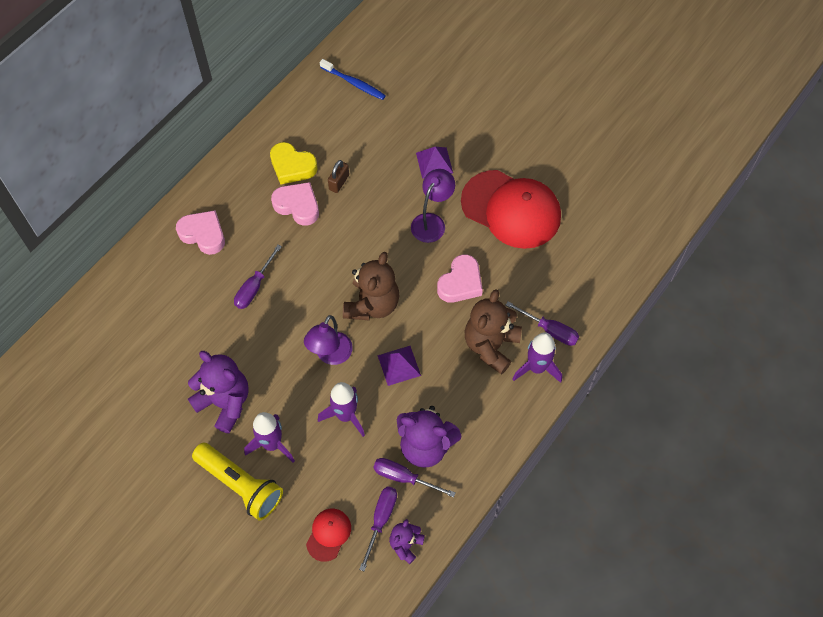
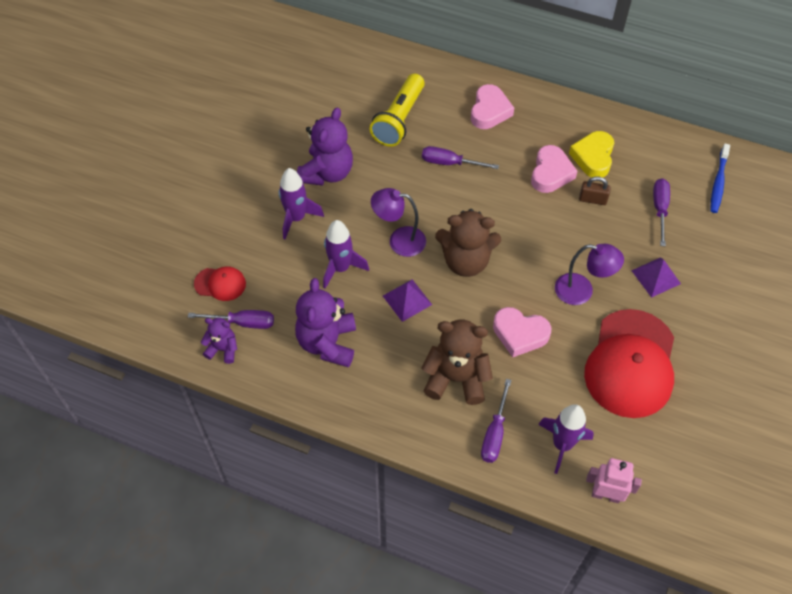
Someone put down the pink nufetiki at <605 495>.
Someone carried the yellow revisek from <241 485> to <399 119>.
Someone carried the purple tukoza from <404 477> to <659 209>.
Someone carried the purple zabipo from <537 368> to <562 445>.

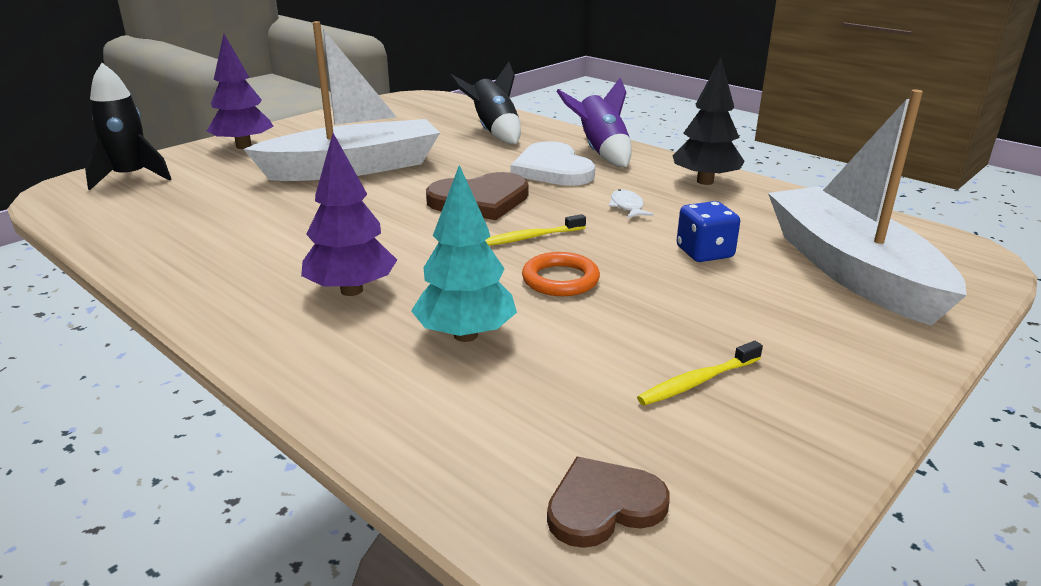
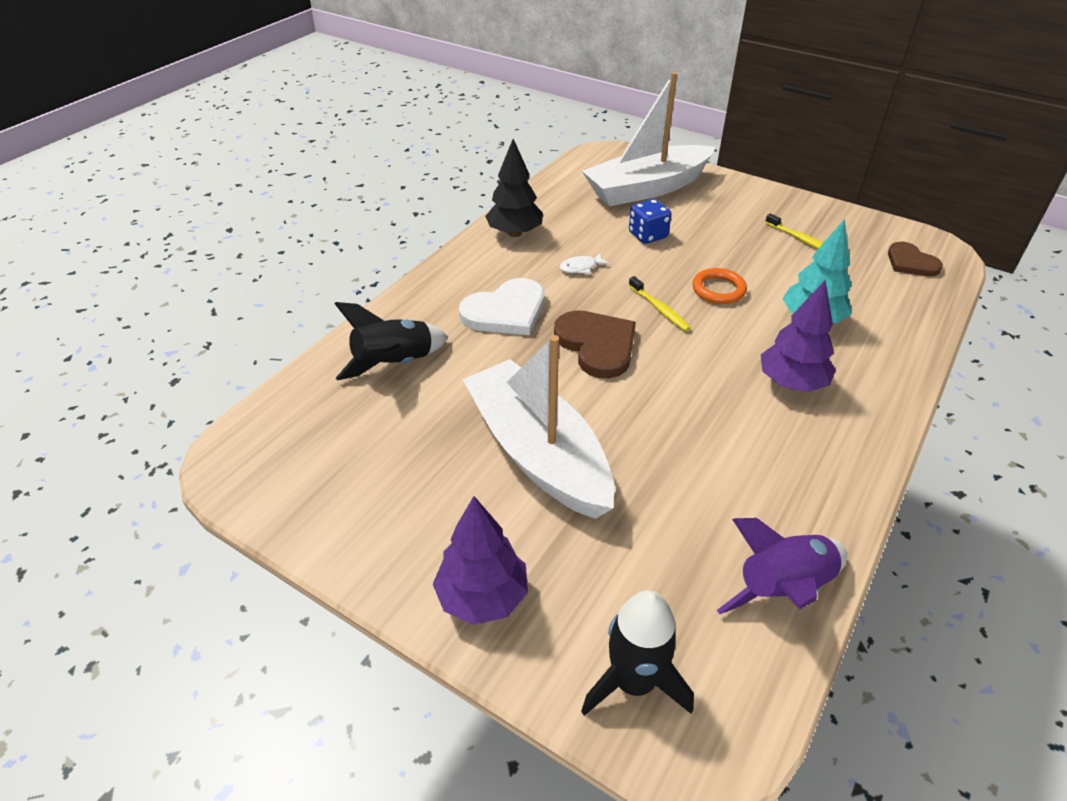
Someone carried the purple zabipo from <601 152> to <783 588>.

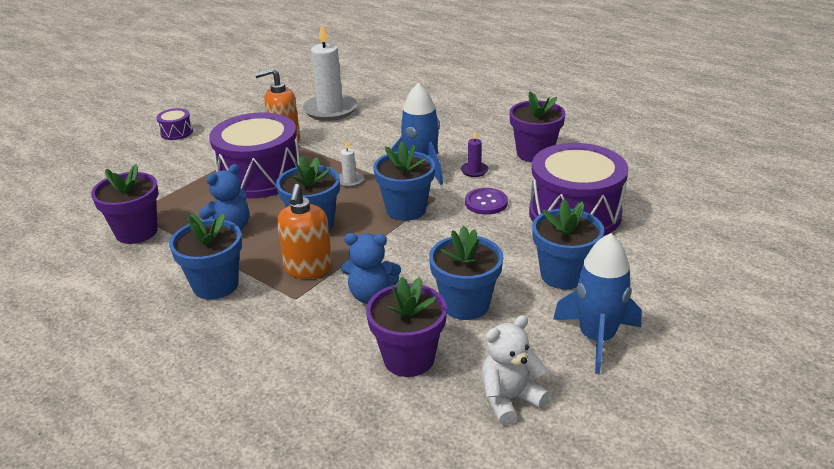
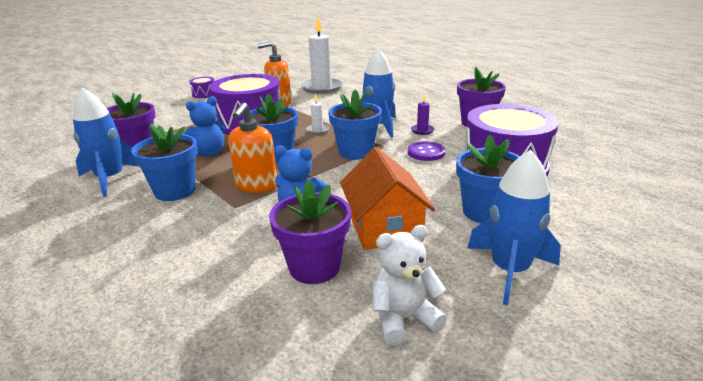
Someone put down the blue zabipo at <110 179>.
Someone swapped the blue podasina at <465 304> for the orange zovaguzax at <384 227>.

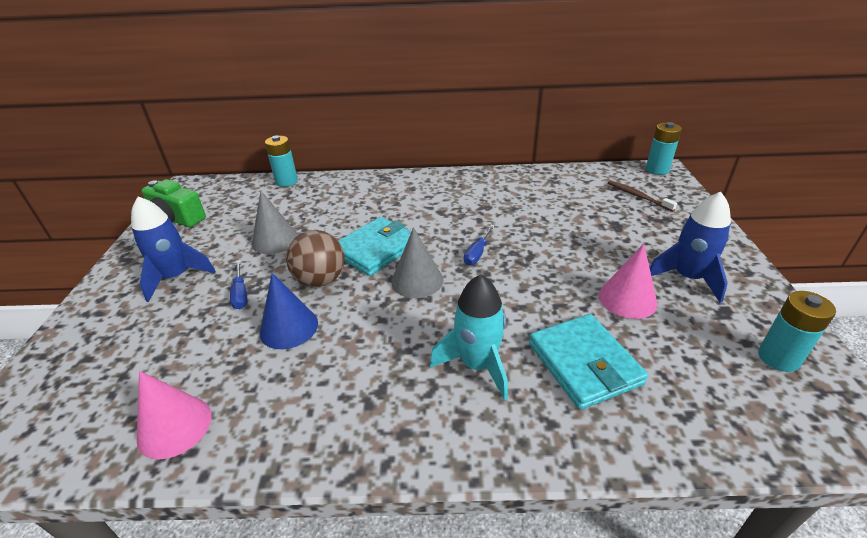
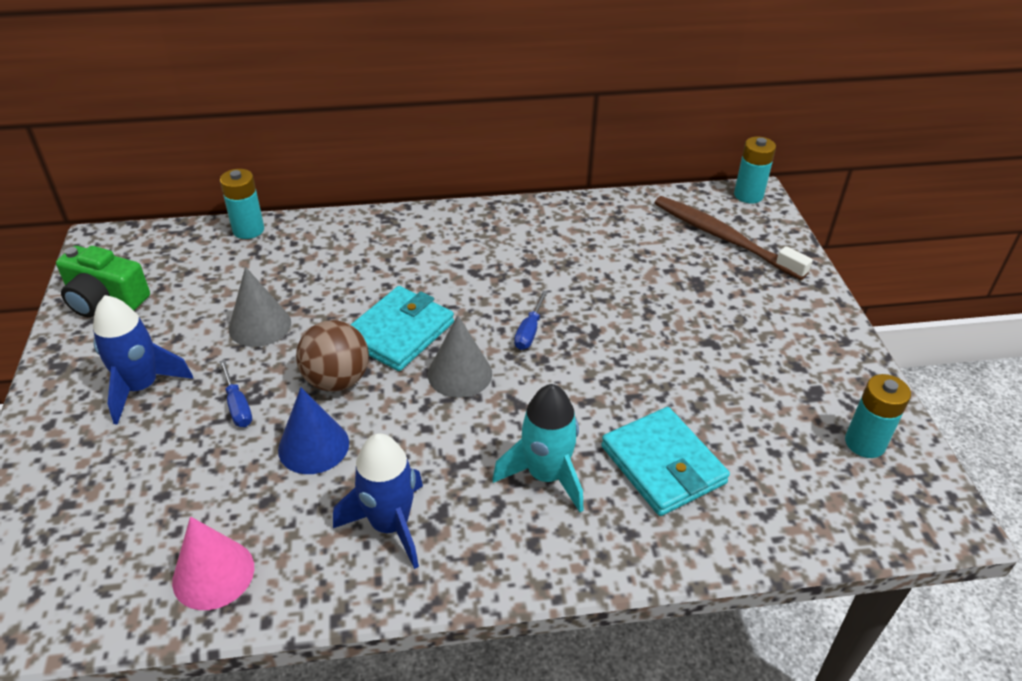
Someone took away the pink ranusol at <627 299>.
Someone carried the blue zabipo from <687 278> to <390 525>.
Someone scaled the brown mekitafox at <638 196> by 1.87.

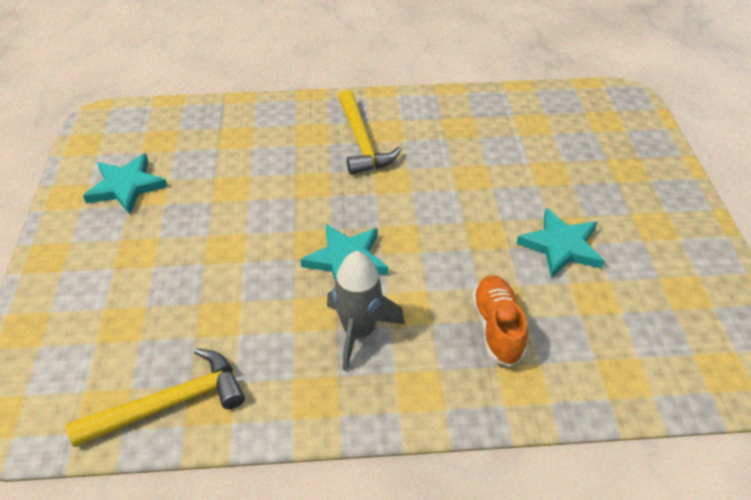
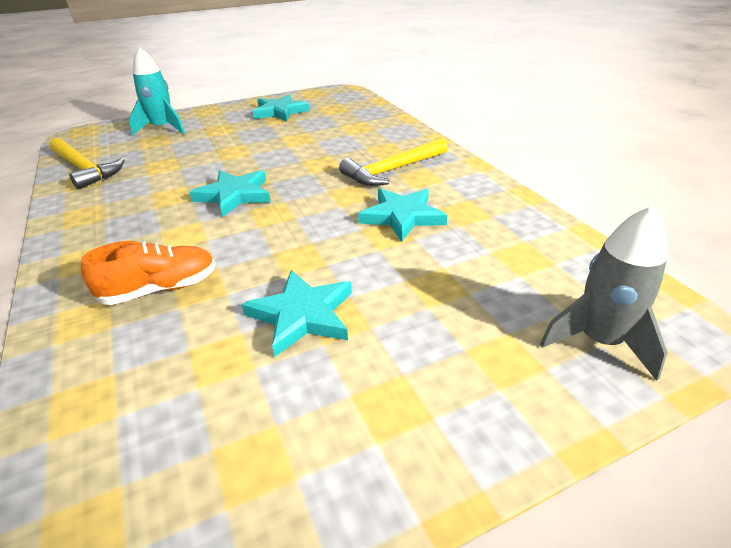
Someone put down the turquoise zabipo at <163 129>.
Someone put down the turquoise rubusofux at <402 216>.
Someone carried the grey zabipo from <359 331> to <599 341>.

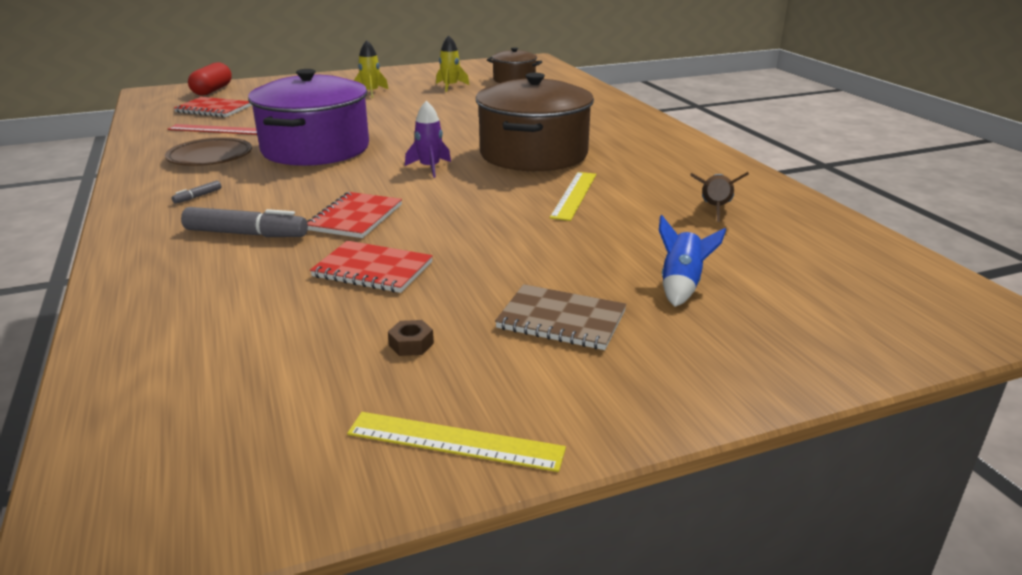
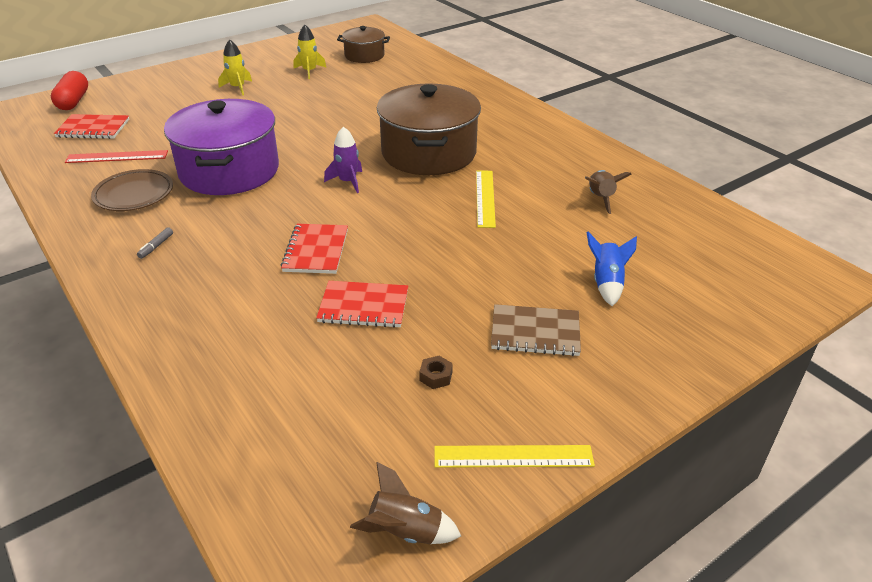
Someone took away the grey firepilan at <246 234>.
Someone put down the brown zabipo at <405 532>.

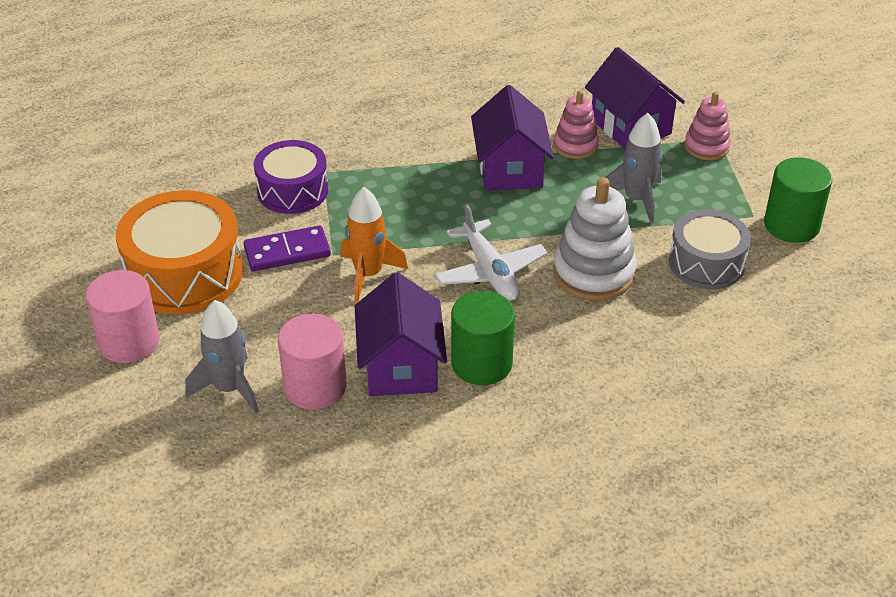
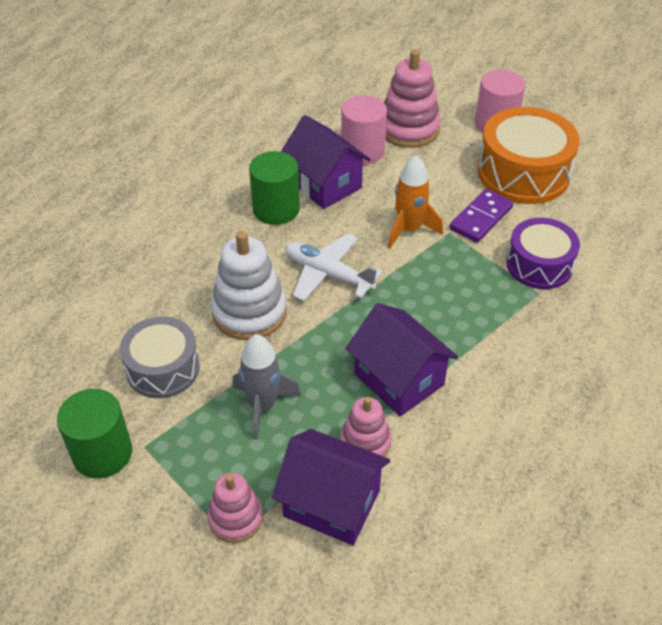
Someone swapped the grey zabipo at <229 388> for the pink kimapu at <408 129>.

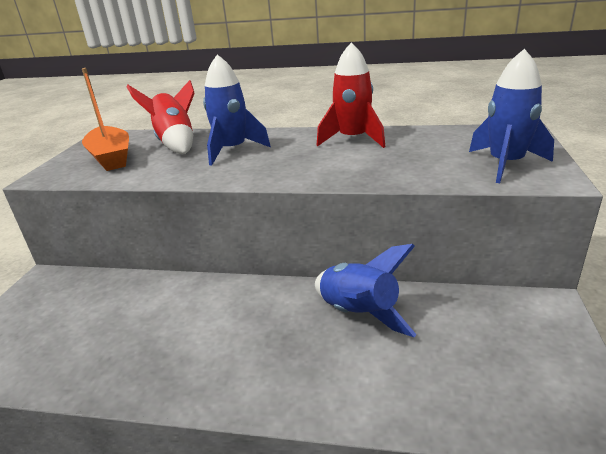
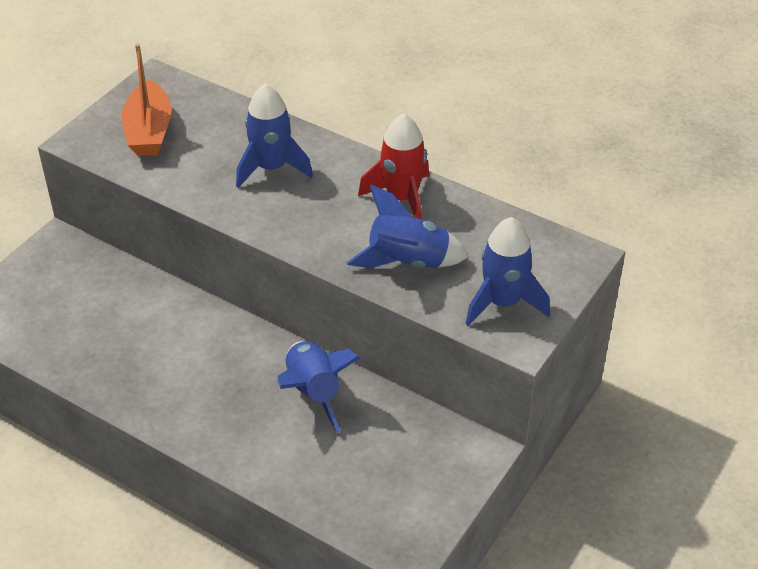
Someone took away the red zabipo at <175 143>.
Someone put down the blue zabipo at <408 262>.

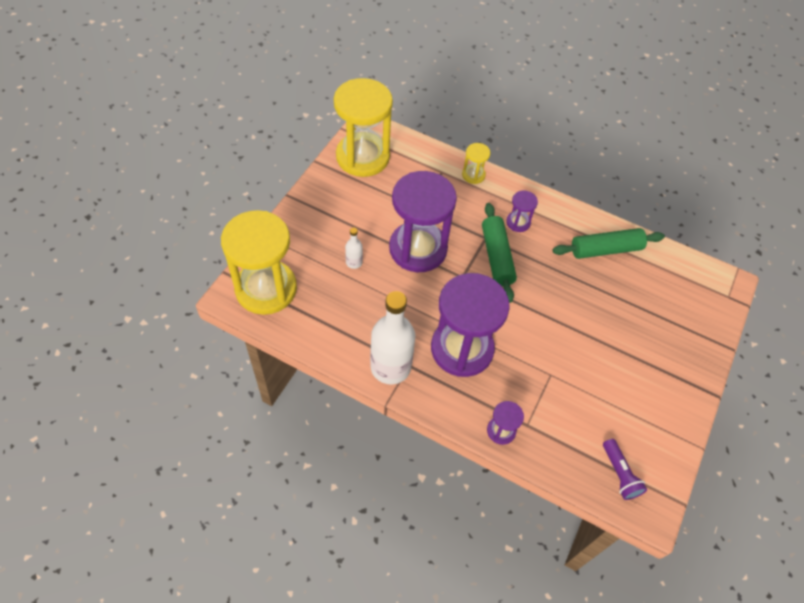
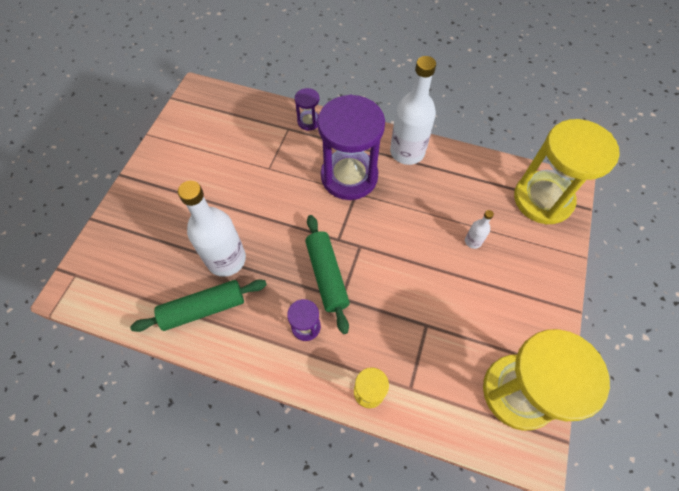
Someone took away the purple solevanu at <418 249>.
Someone took away the purple revisek at <619 474>.
Someone put down the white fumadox at <226 259>.

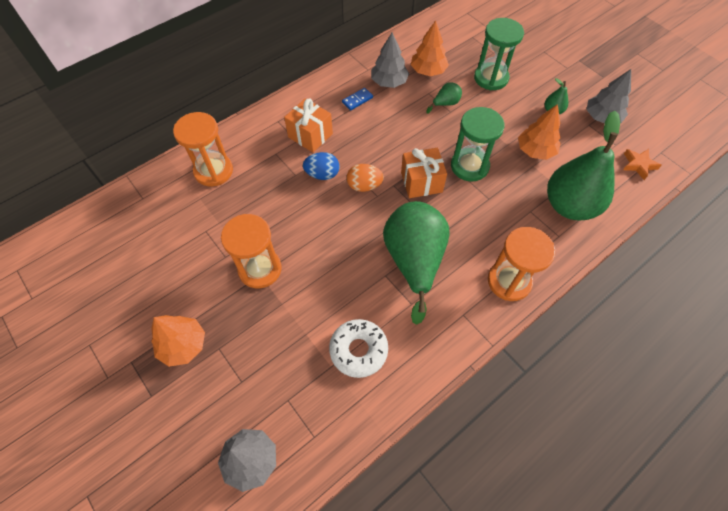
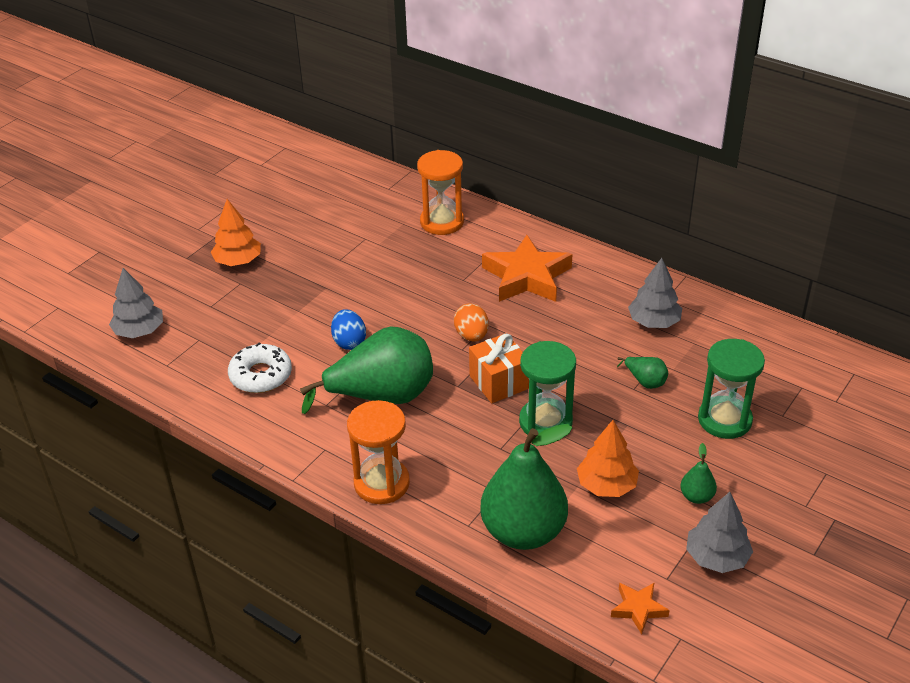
Someone took away the orange solevanu at <260 269>.
Someone took away the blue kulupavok at <357 100>.
Someone took away the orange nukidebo at <428 71>.
Someone carried the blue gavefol from <322 174> to <349 342>.
Someone swapped the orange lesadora at <310 135> for the orange rubusofux at <526 277>.

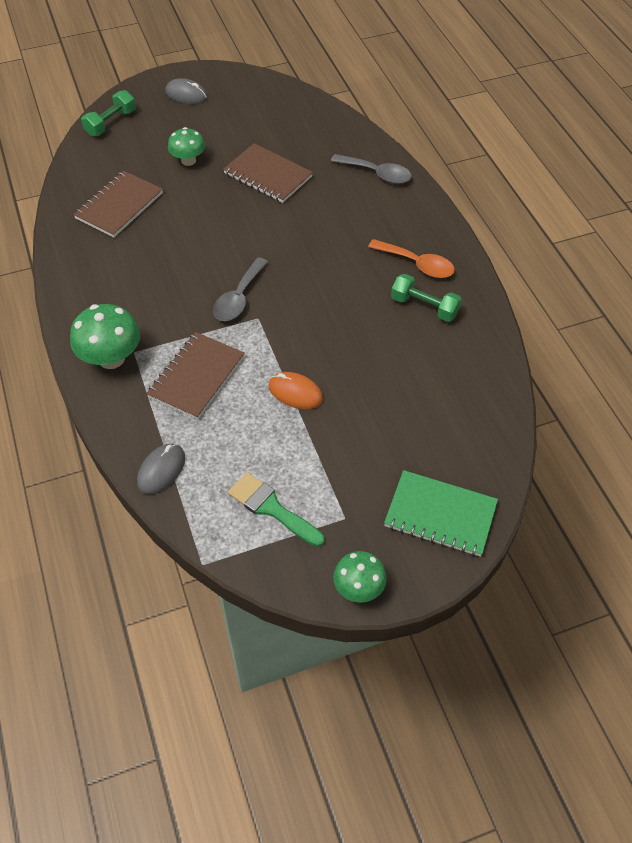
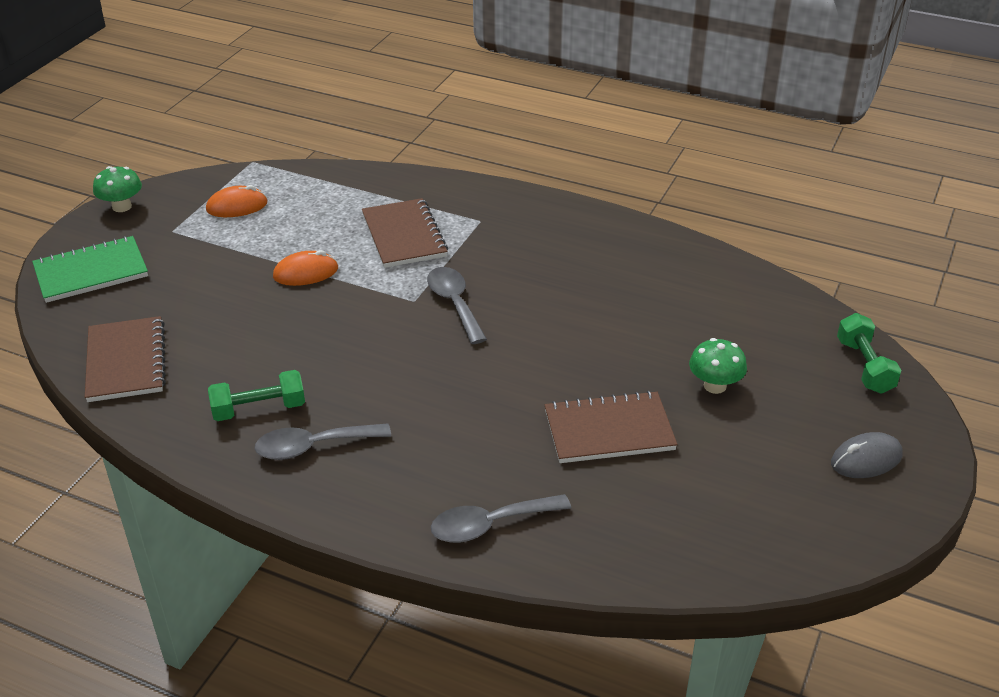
Someone took away the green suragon at <111 358>.
Someone took away the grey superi at <161 470>.
Someone carried the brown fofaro from <119 206> to <126 362>.
Someone swapped the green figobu at <271 508> for the orange superi at <237 206>.
Someone repainted the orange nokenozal at <417 264>, which became the grey nokenozal at <313 446>.

